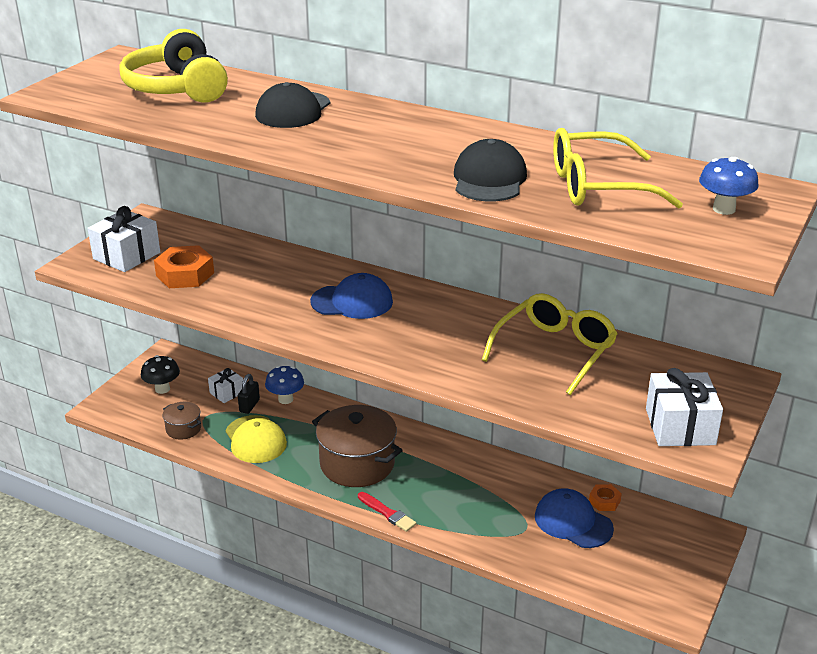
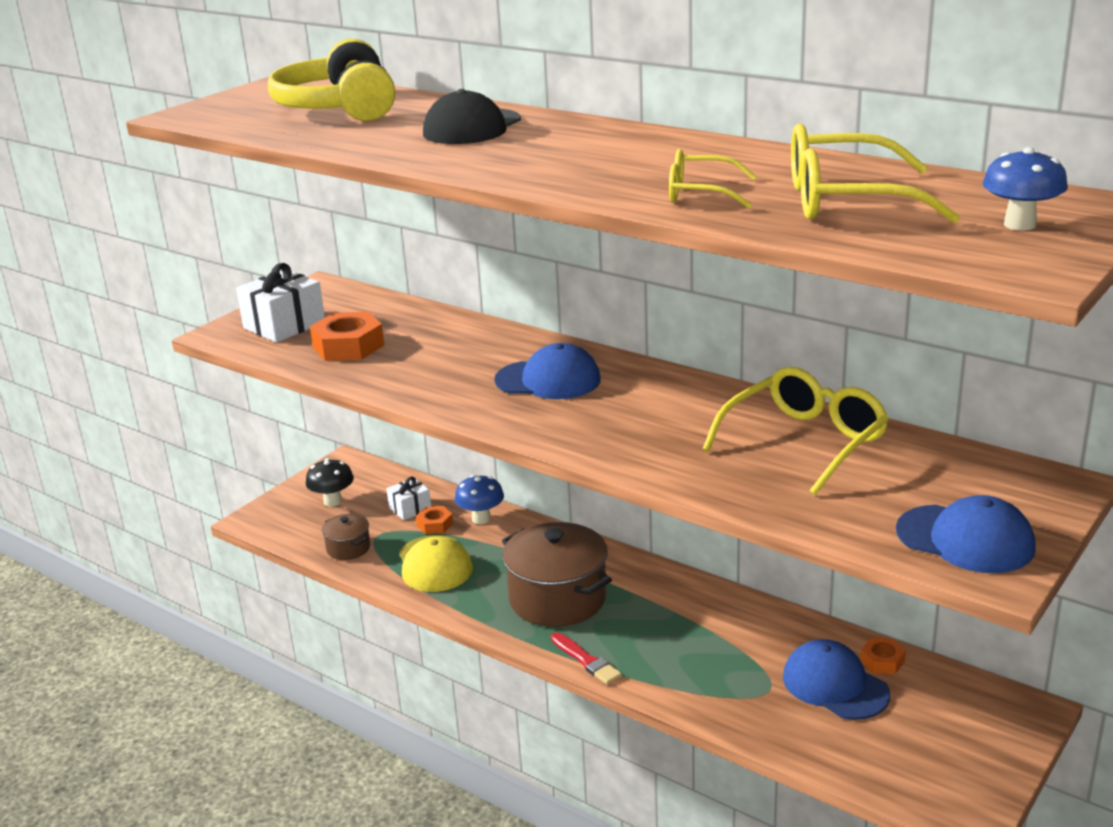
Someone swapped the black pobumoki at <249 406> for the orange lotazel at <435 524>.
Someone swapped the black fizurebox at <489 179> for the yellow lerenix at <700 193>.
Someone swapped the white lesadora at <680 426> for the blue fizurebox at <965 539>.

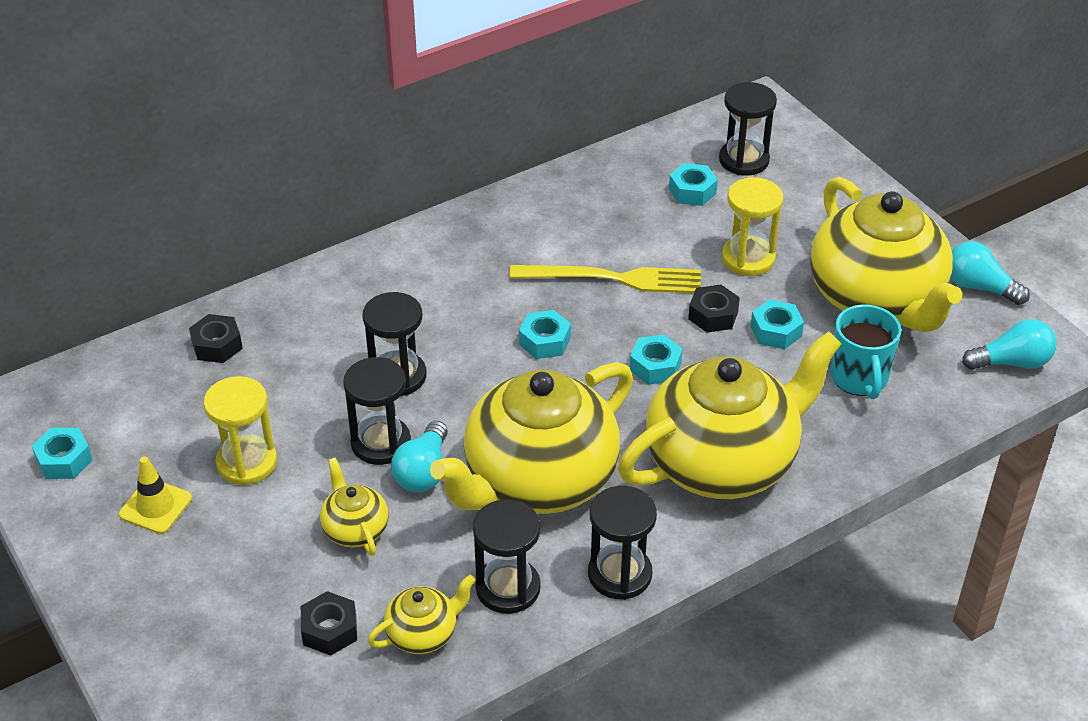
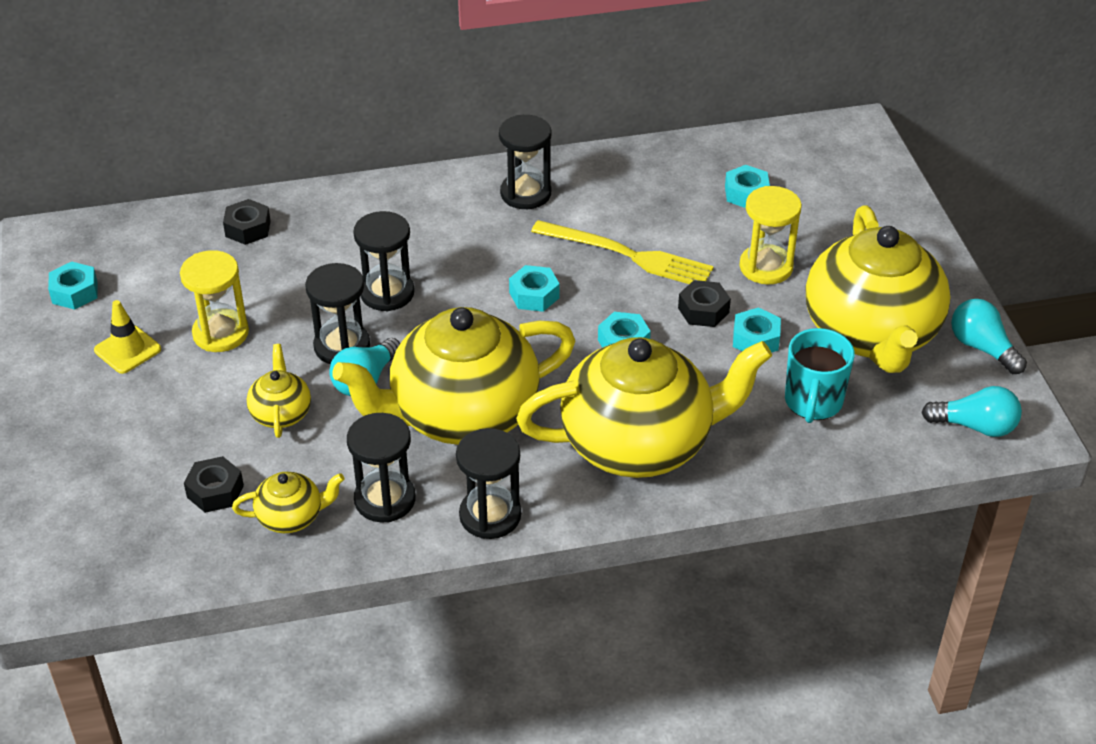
Someone carried the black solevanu from <744 160> to <525 193>.

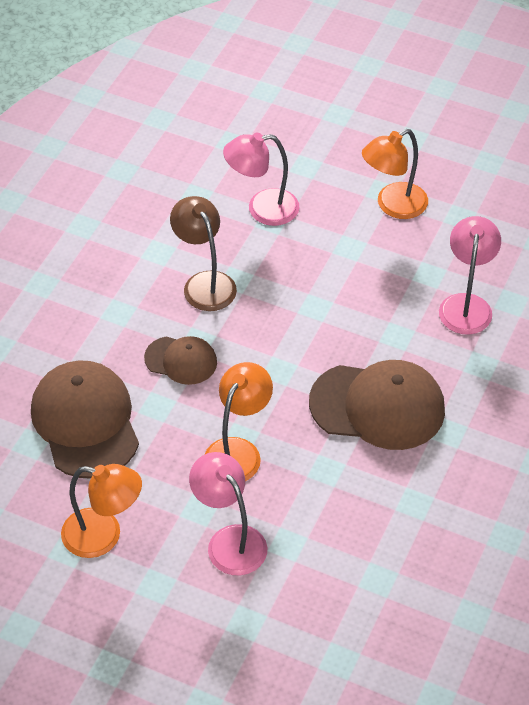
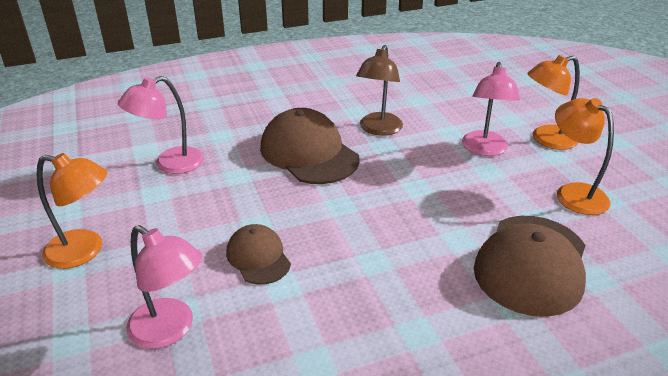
Someone carried the brown fizurebox from <181 360> to <258 257>.
Someone carried the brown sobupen from <205 283> to <378 129>.
Someone carried the orange sobupen from <238 451> to <546 139>.

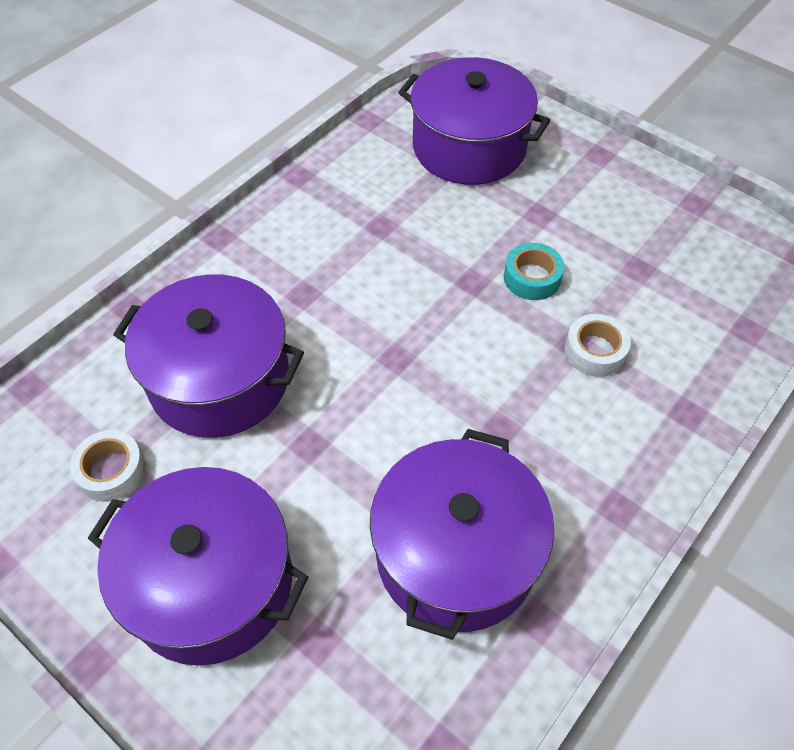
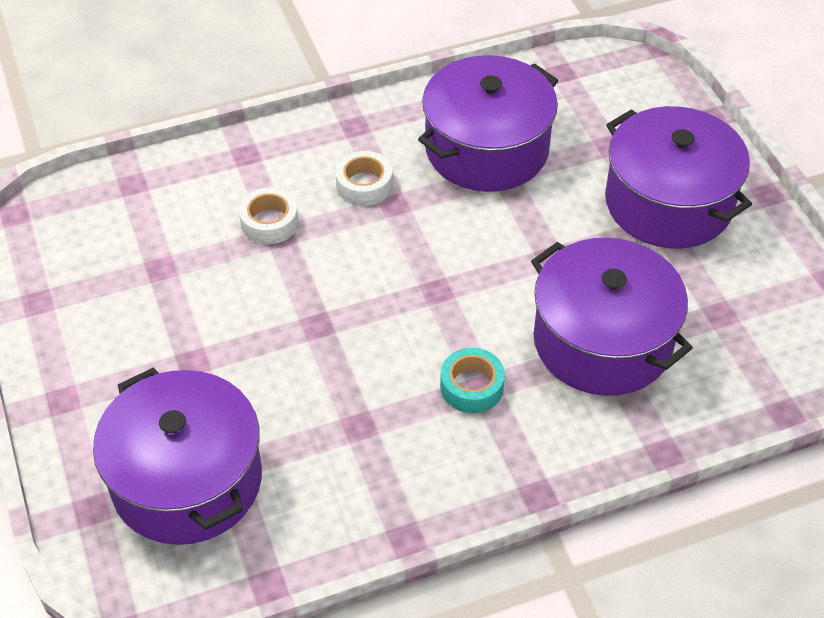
Someone carried the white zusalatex from <112 471> to <364 185>.
Someone carried the turquoise zusalatex from <532 278> to <471 386>.

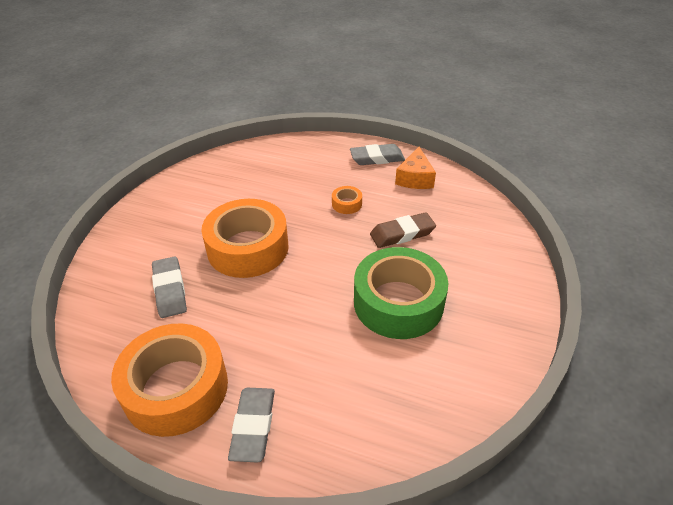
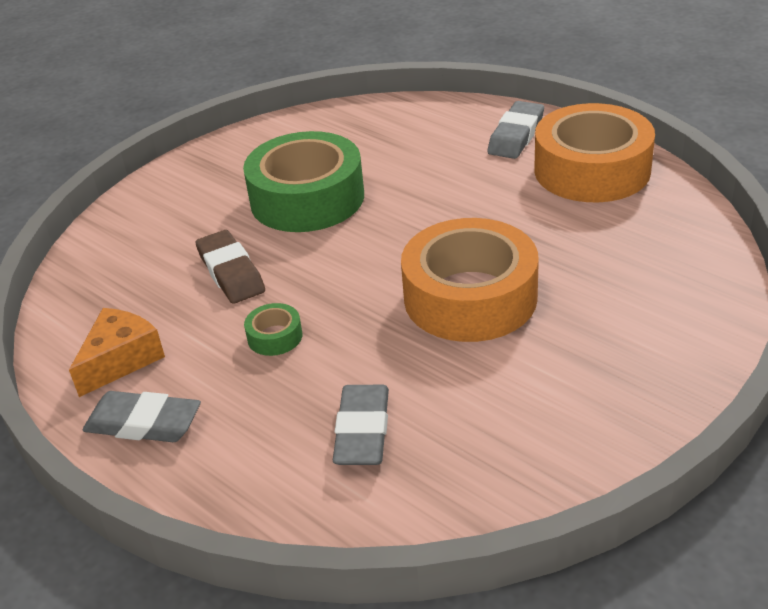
Someone carried the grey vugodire from <170 290> to <362 431>.
Someone repainted the orange zusalatex at <346 204>, which became the green zusalatex at <275 337>.
Someone rotated the brown vugodire at <402 234> by 60 degrees clockwise.

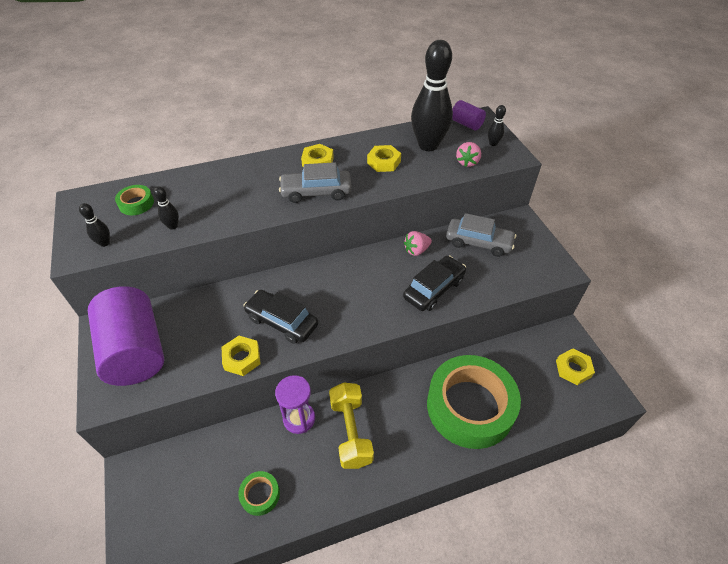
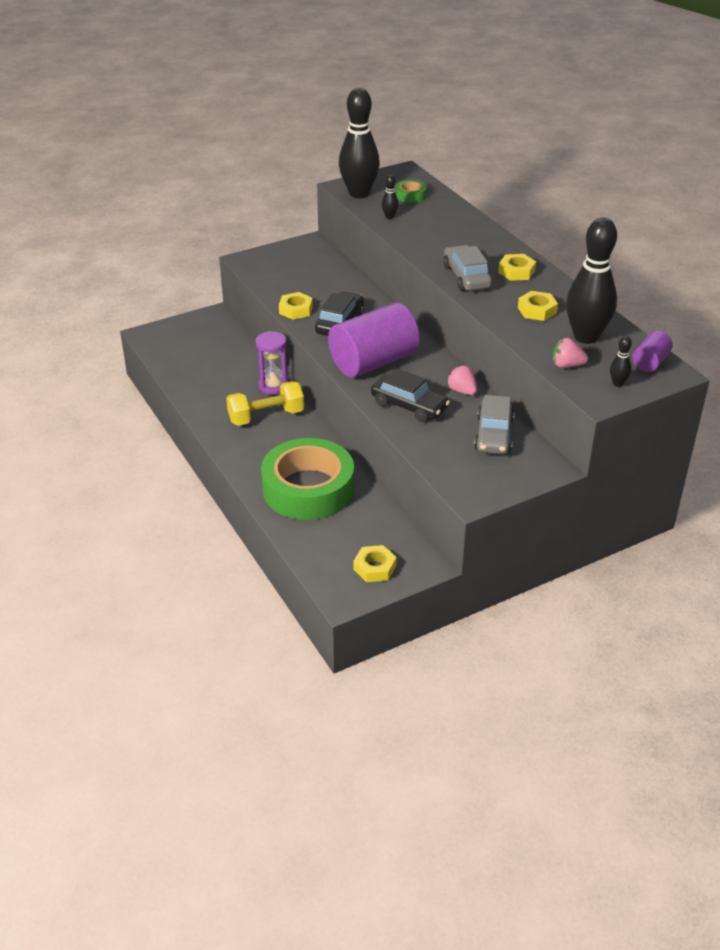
Someone took away the green zusalatex at <260 495>.
Someone carried the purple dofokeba from <135 351> to <373 362>.
Someone scaled the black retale at <104 243> by 2.46.

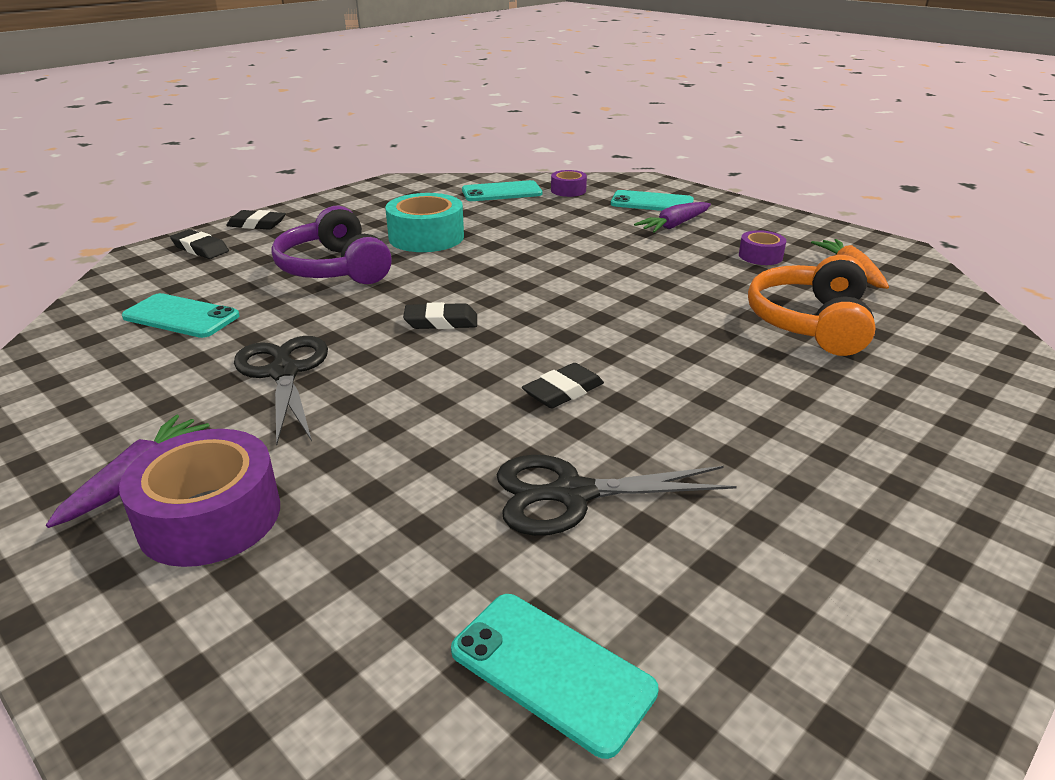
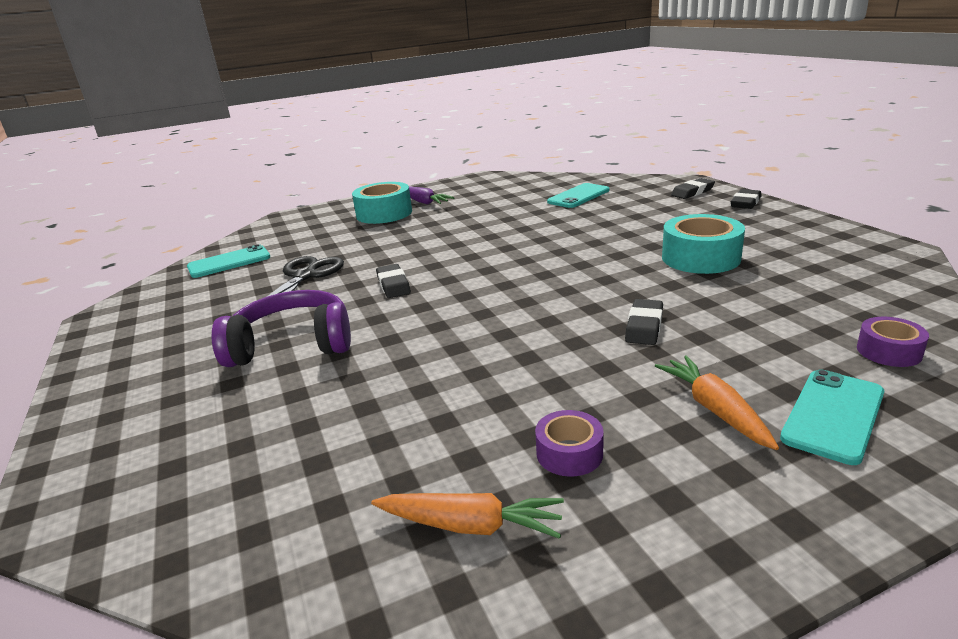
Someone took away the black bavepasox at <284 373>.
Someone took away the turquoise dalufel at <502 192>.
Someone took away the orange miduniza at <810 323>.
Someone carried the purple miduniza from <334 268> to <292 345>.
Someone carried the black vugodire from <441 322> to <644 326>.
Someone repainted the purple zusalatex at <210 516>, which became the turquoise zusalatex at <384 214>.
Someone repainted the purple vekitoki at <674 225>, which became the orange vekitoki at <715 410>.

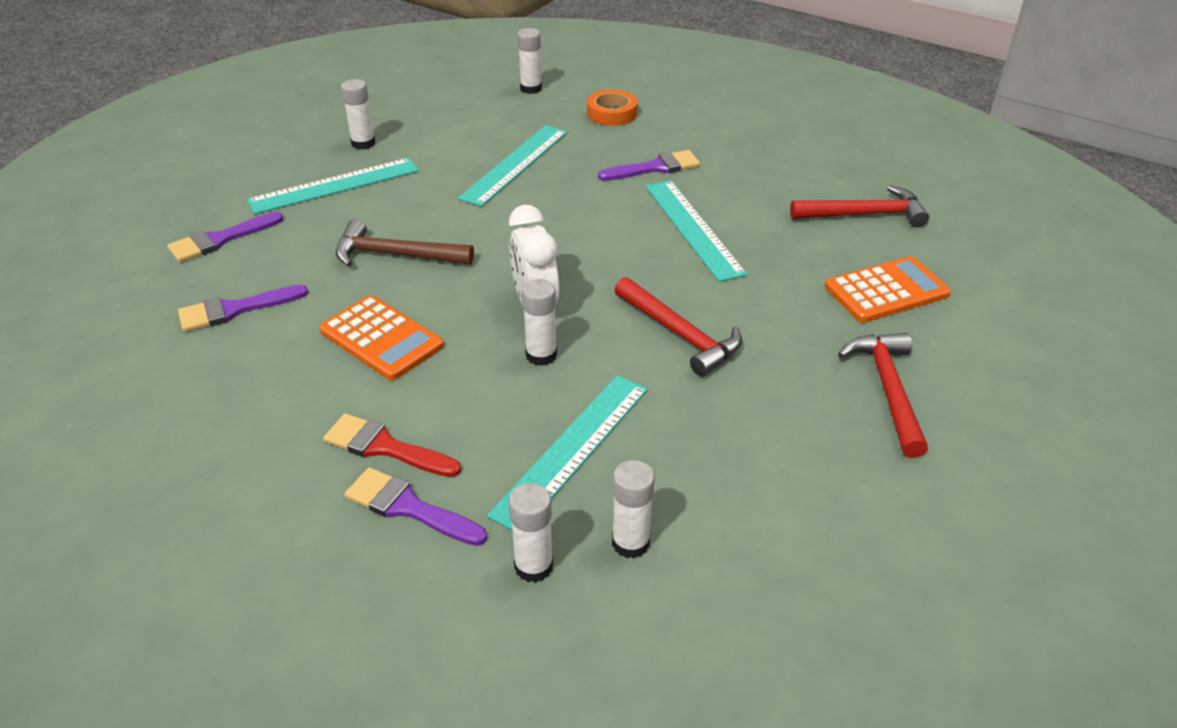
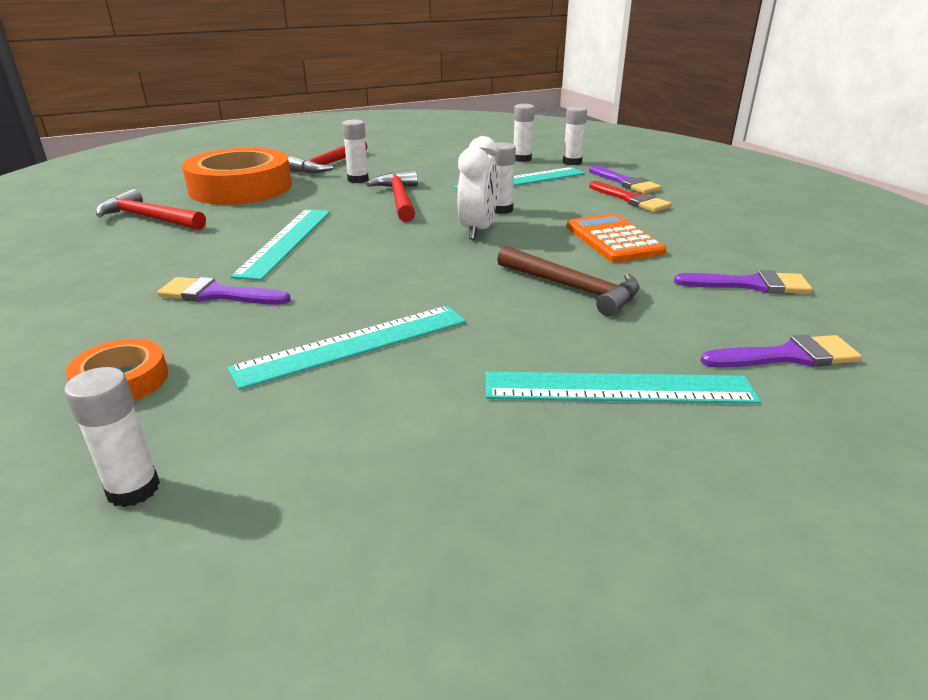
Someone carried the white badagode from <363 143> to <358 180>.
Someone swapped the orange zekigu at <886 291> for the orange zusalatex at <240 188>.

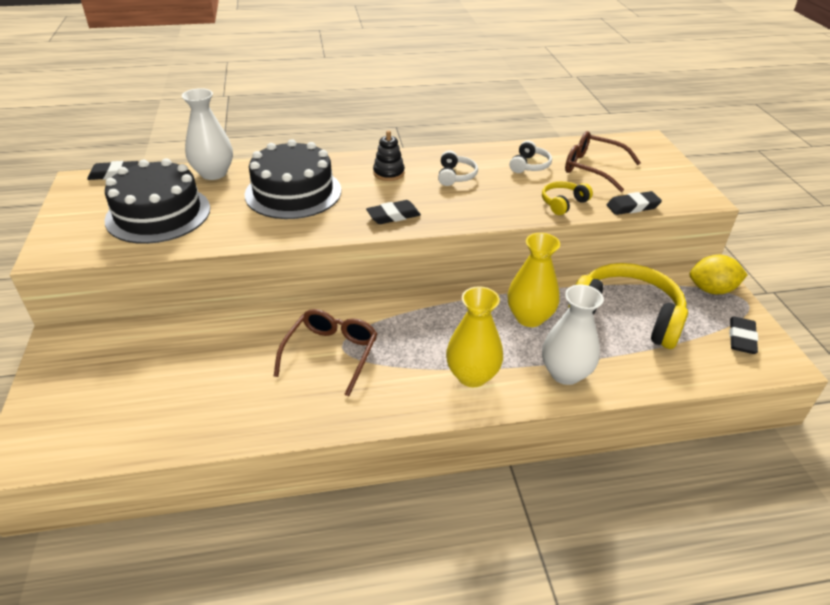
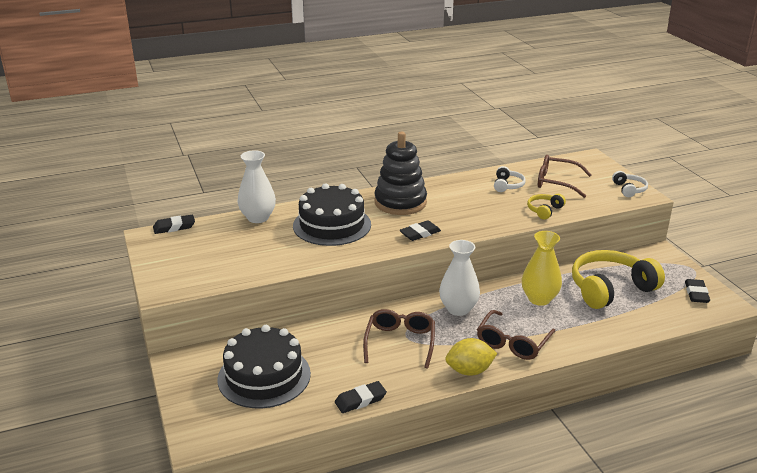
Someone carried the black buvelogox from <158 214> to <264 376>.
Someone carried the white miduniza from <455 176> to <629 189>.
Someone carried the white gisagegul from <565 373> to <458 309>.
Someone carried the black vugodire from <632 206> to <360 400>.
Someone carried the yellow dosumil from <711 290> to <469 371>.
Someone swapped the yellow gisagegul at <472 375> for the brown lerenix at <512 343>.
Someone rotated the yellow miduniza at <627 316> by 45 degrees counterclockwise.
Someone scaled the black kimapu at <388 173> by 2.04.

